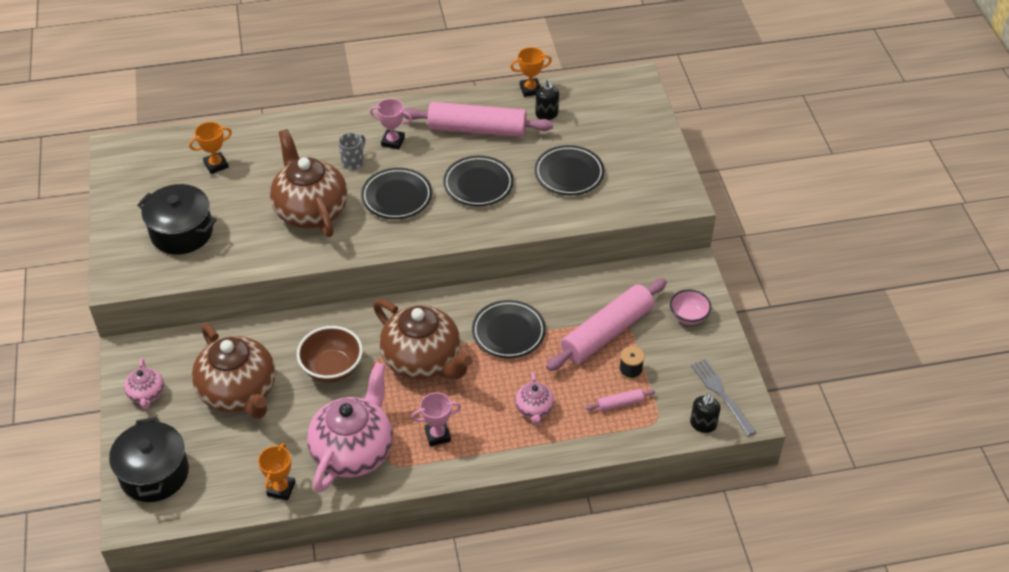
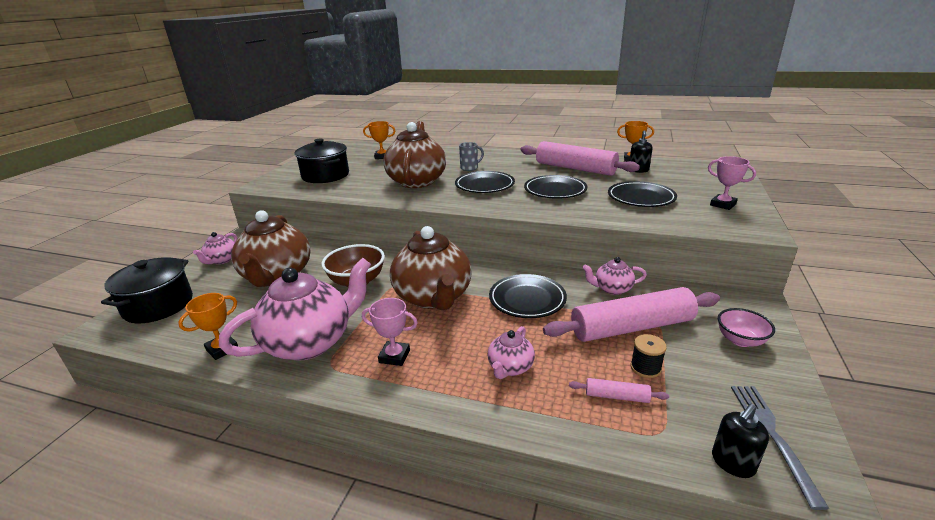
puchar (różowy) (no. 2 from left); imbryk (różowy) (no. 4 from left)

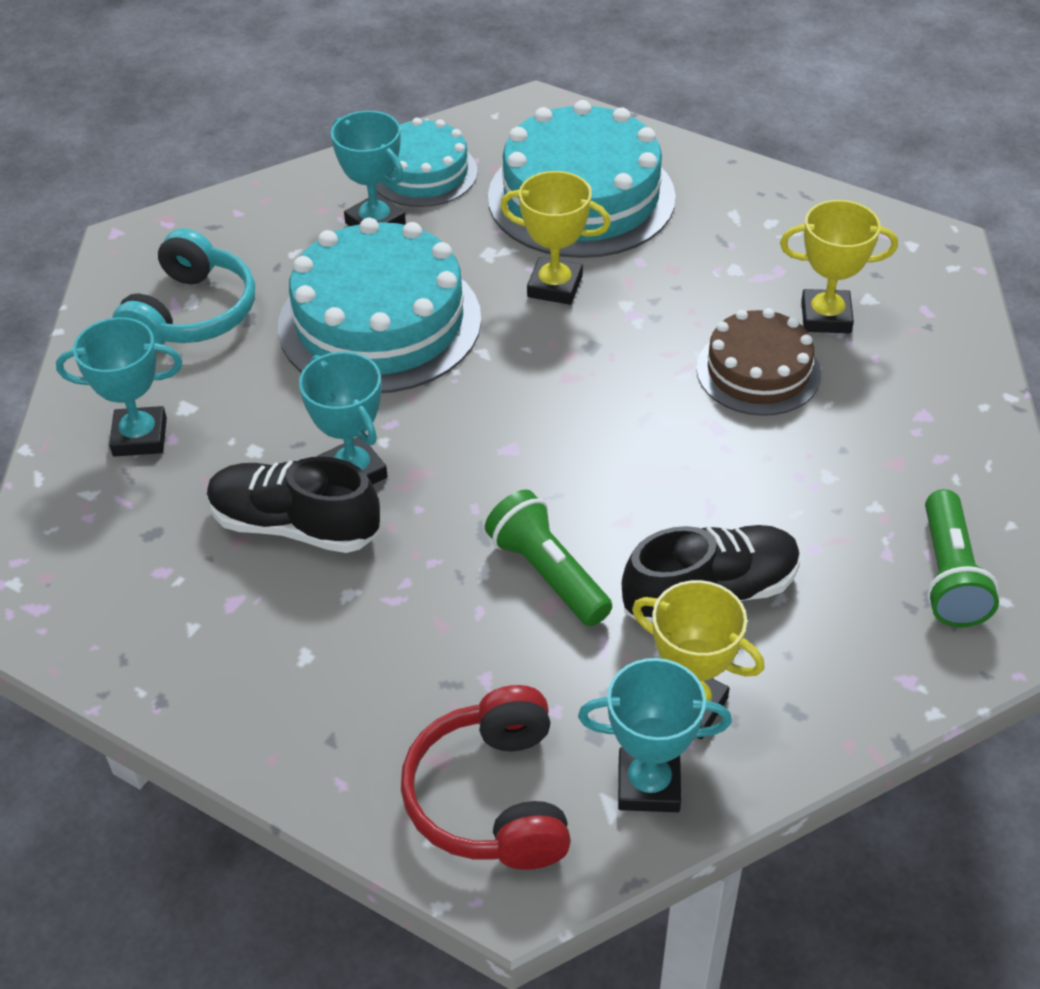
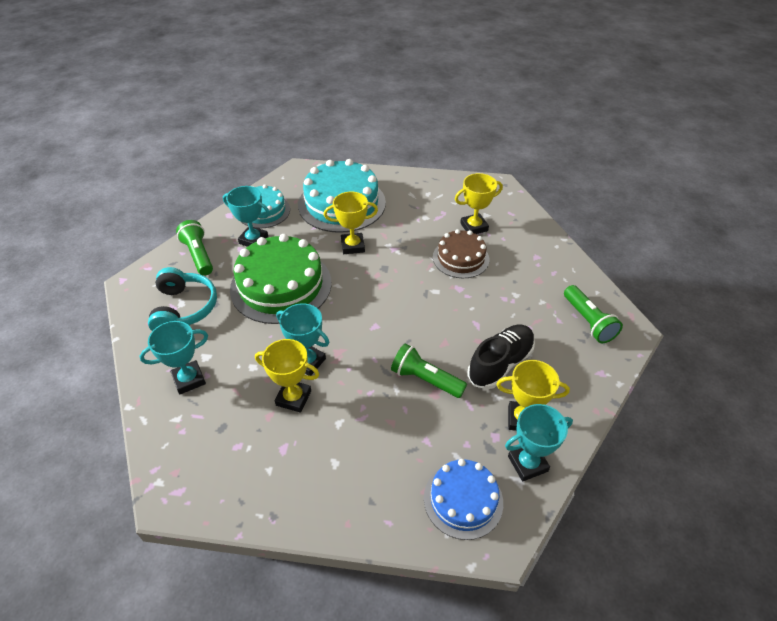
tort (zielony); puchar (żółty) (no. 1 from left); tort (niebieski); latarka (zielony) (no. 1 from left)

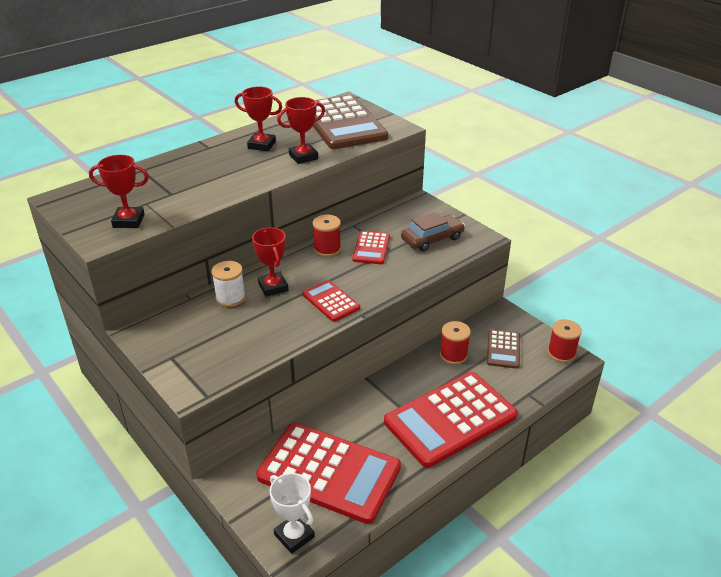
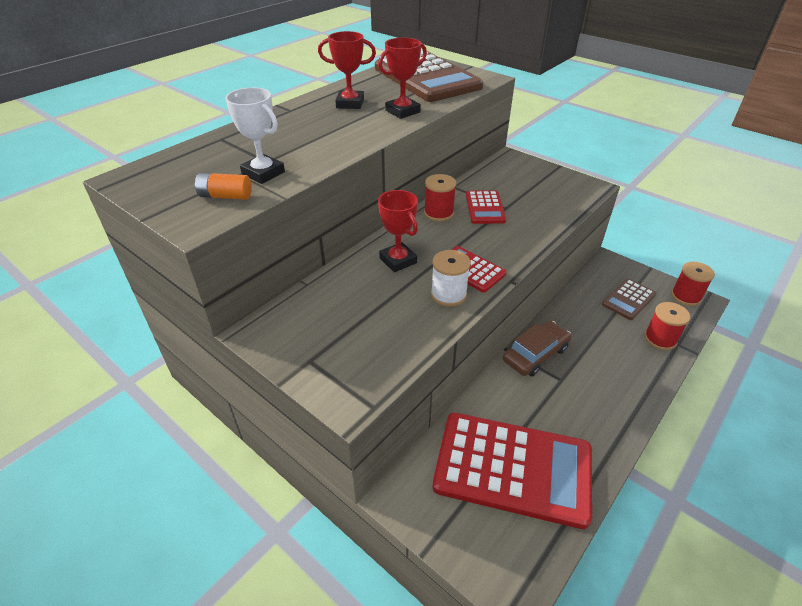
bateria (pomarańczowy); samochód (brązowy); szpulka (biały); szpulka (czerwony) (no. 2 from left); kalkulator (brązowy) (no. 2 from left); kalkulator (czerwony) (no. 4 from left in the first image); puchar (biały)

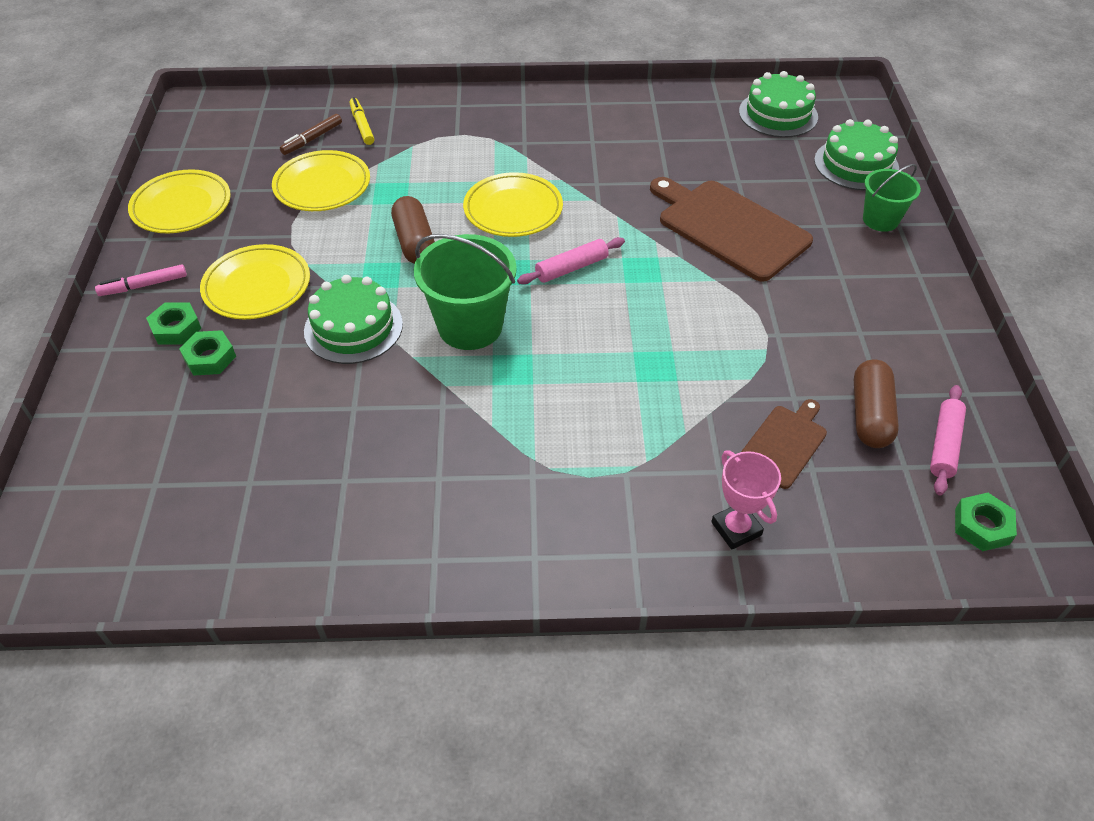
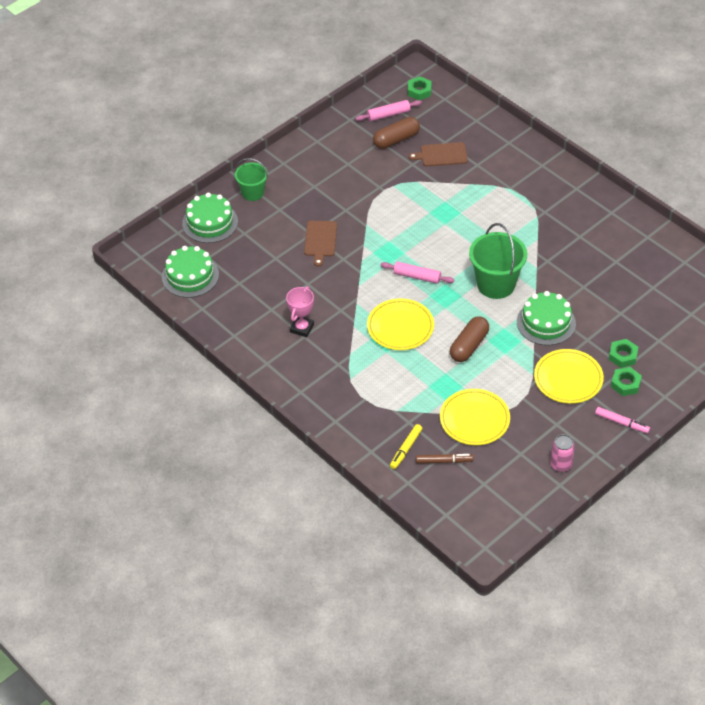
puszka (różowy); deska do krojenia (brązowy) (no. 1 from left); puchar (różowy)

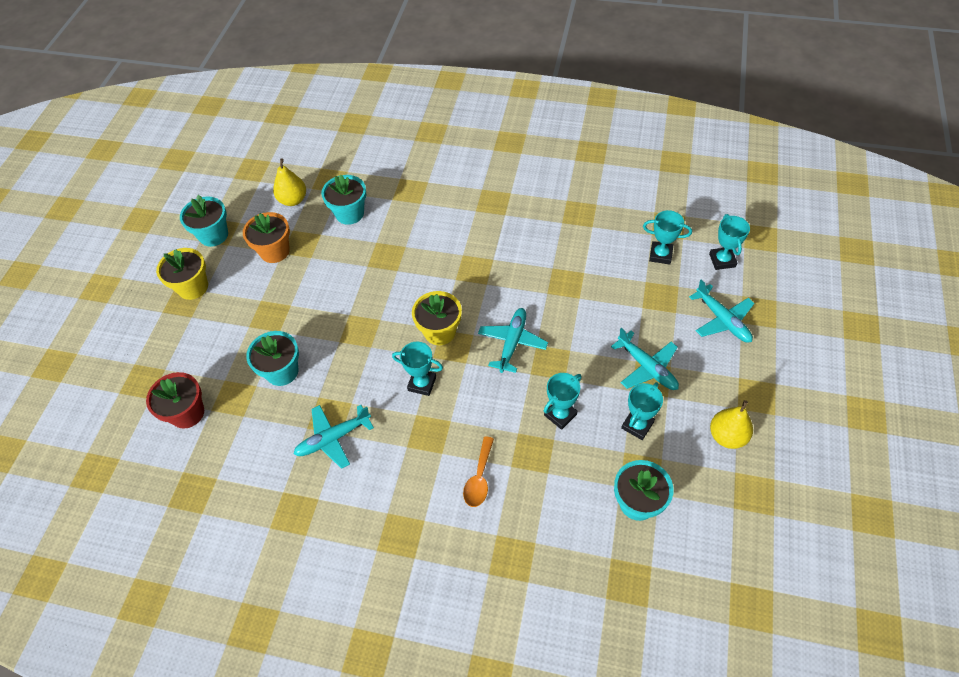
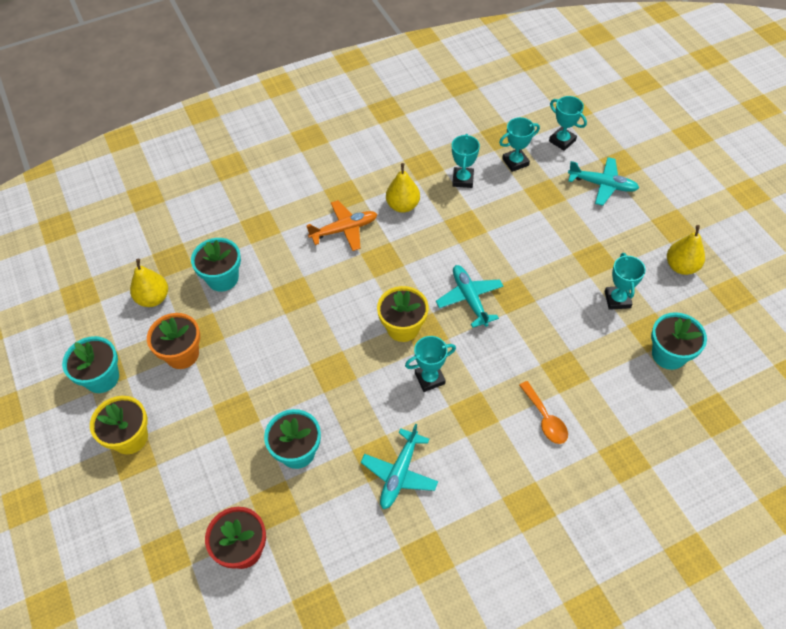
samolot (turkusowy) (no. 3 from left in the first image); puchar (turkusowy) (no. 2 from left); gruszka (żółty) (no. 2 from left); samolot (pomarańczowy)

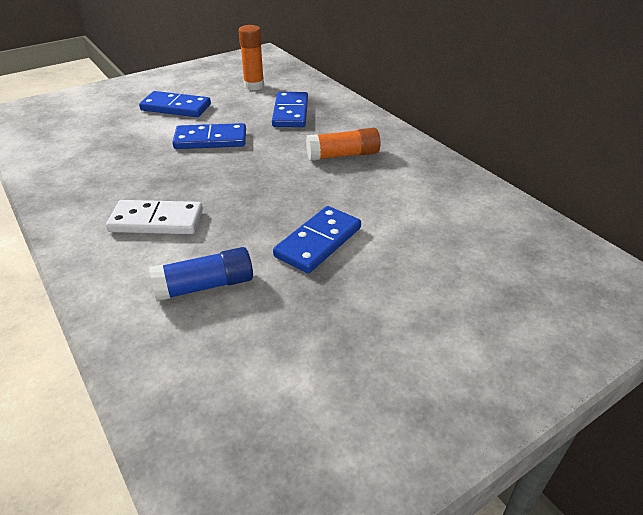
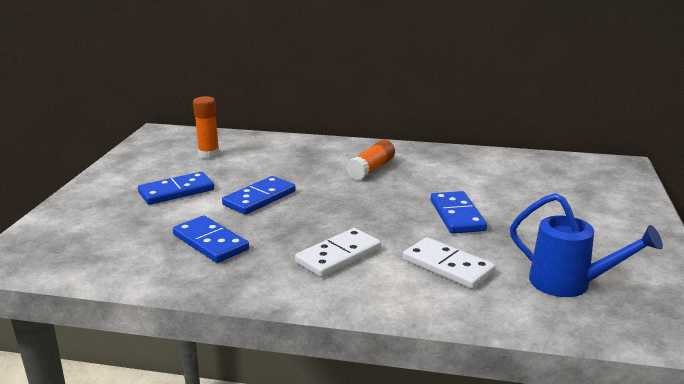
kostka domina (niebieski) (no. 2 from left); kostka domina (biały) (no. 2 from left); konewka (niebieski)

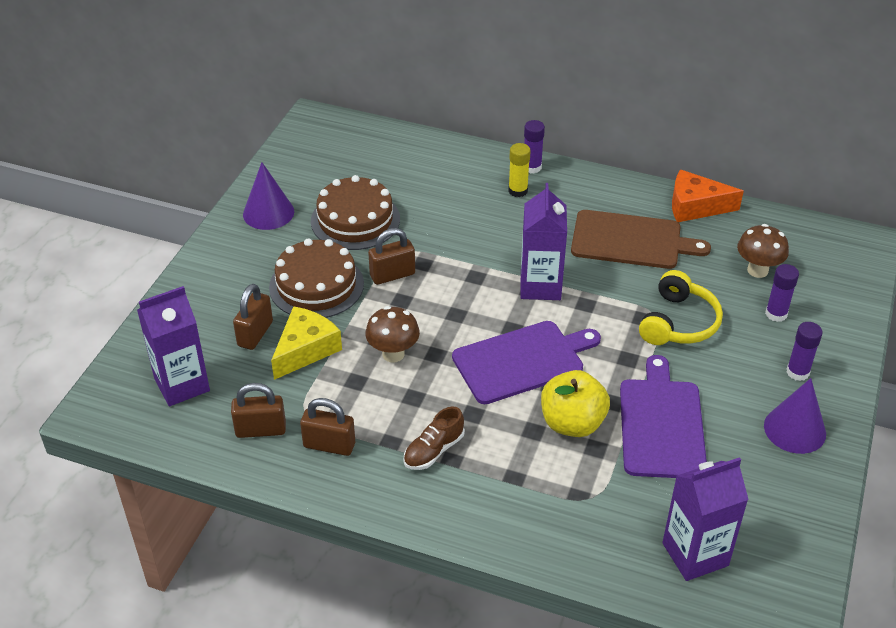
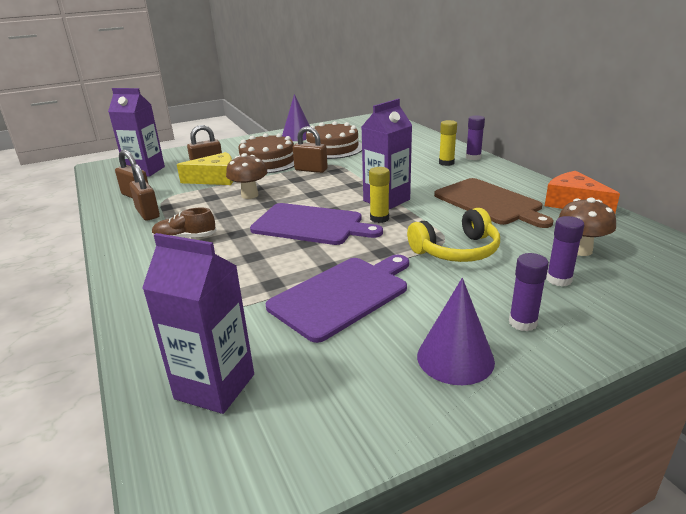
jabłko (żółty); klej w sztyfcie (żółty) (no. 1 from left)

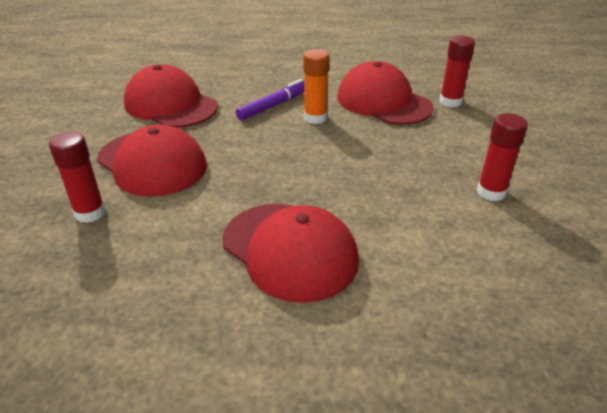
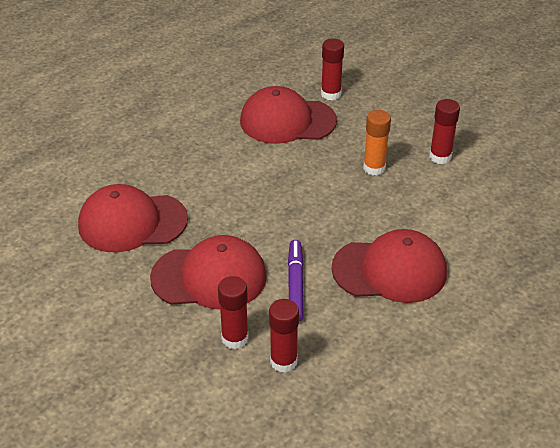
klej w sztyfcie (pomarańczowy); flamaster (fioletowy); klej w sztyfcie (czerwony) (no. 2 from left)

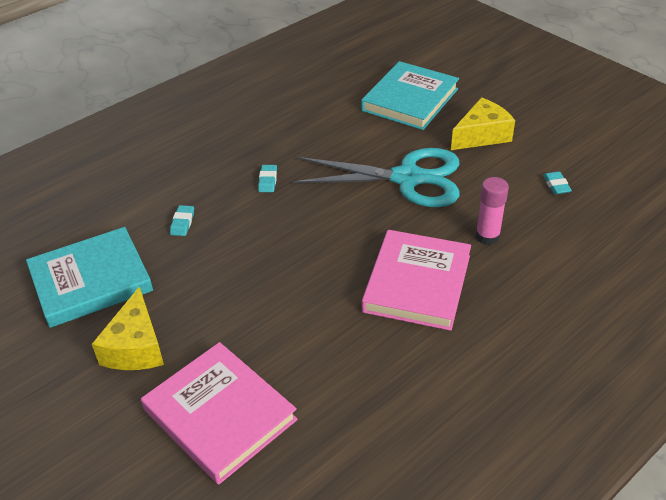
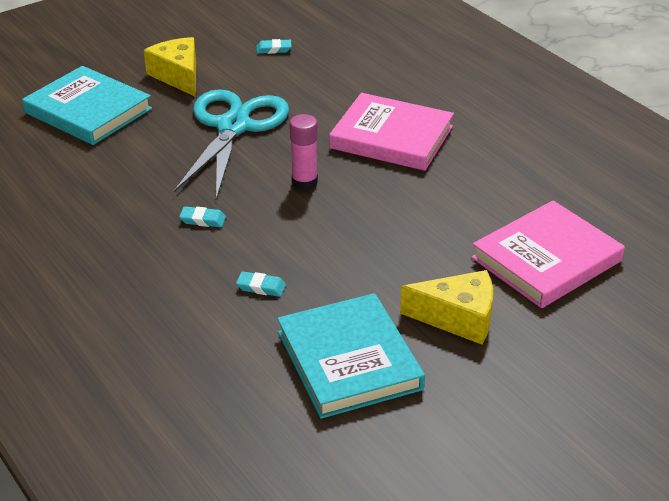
klej w sztyfcie (różowy)

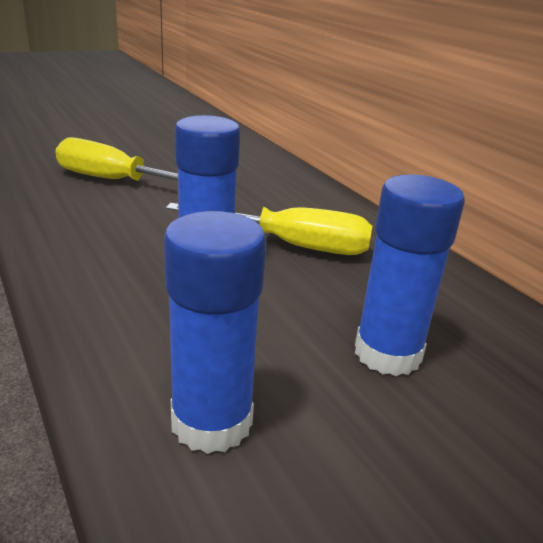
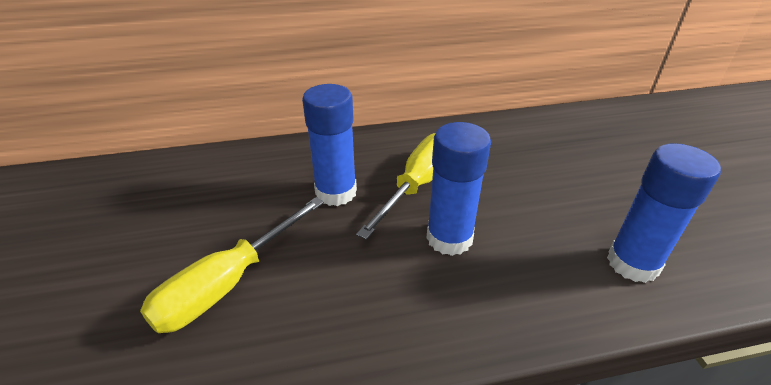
klej w sztyfcie (niebieski) (no. 1 from left)

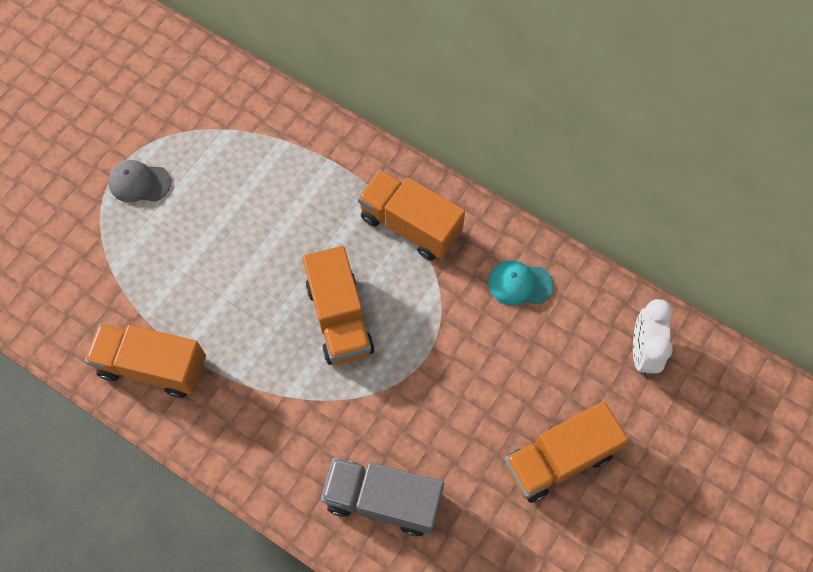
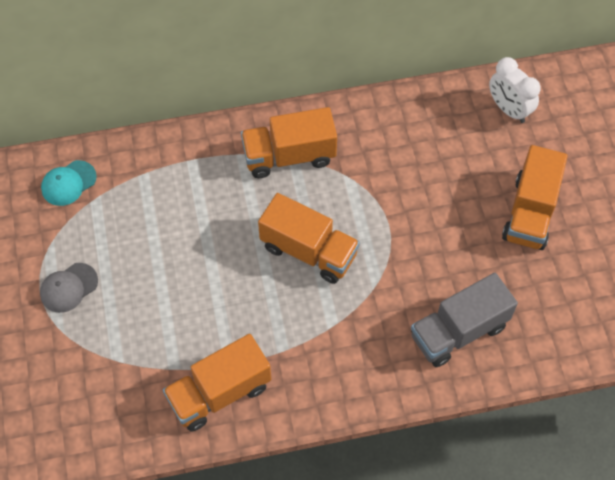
czapka (turkusowy)

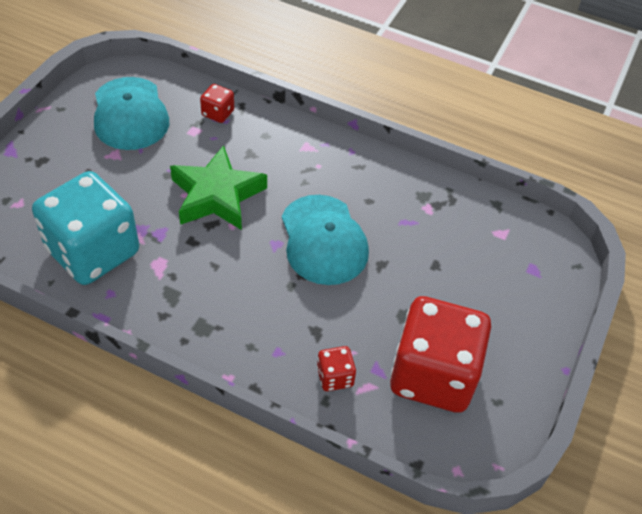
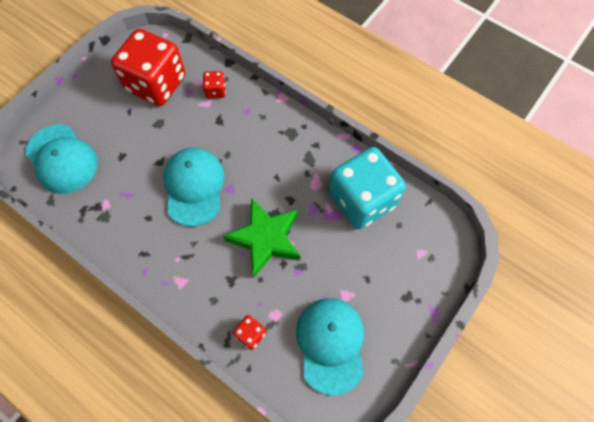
czapka (turkusowy) (no. 1 from left)

